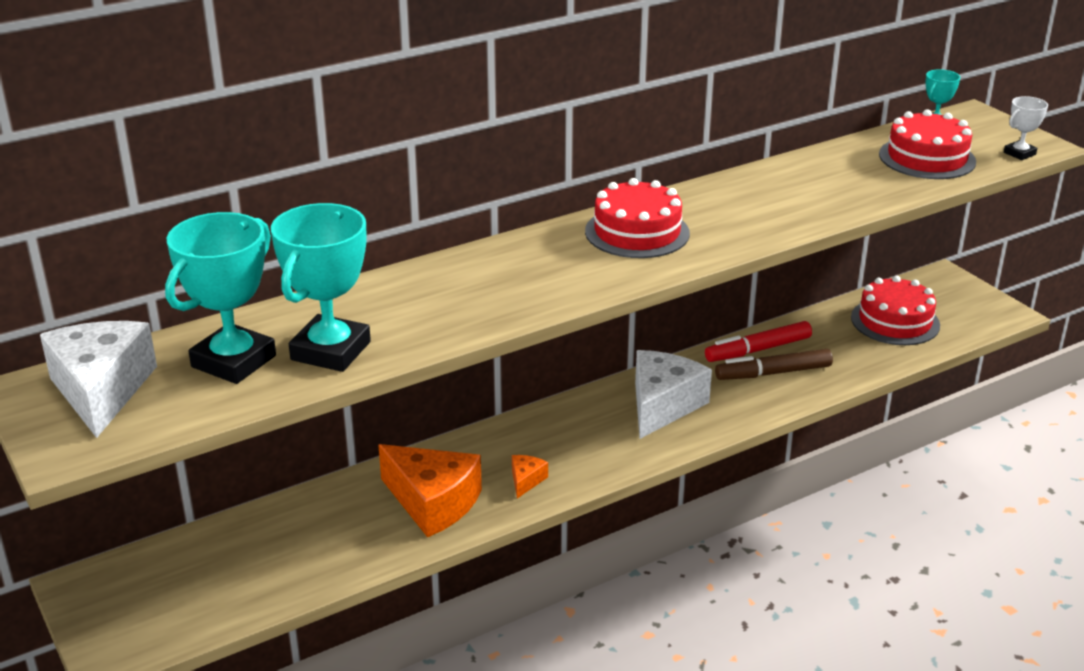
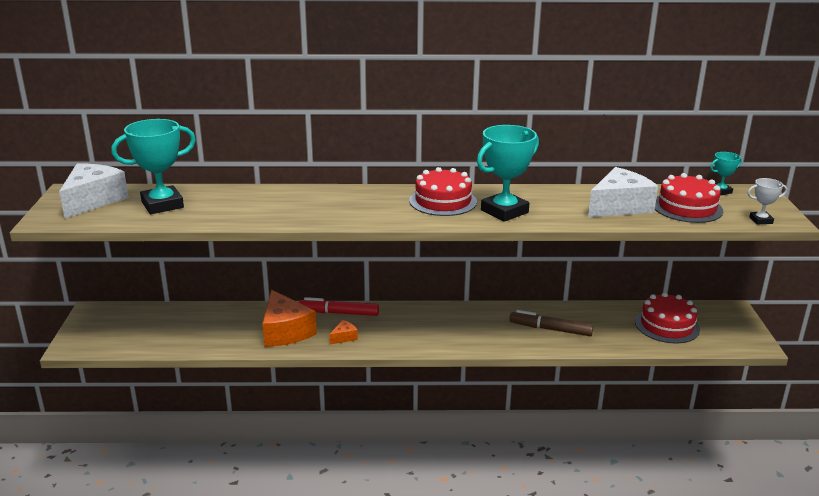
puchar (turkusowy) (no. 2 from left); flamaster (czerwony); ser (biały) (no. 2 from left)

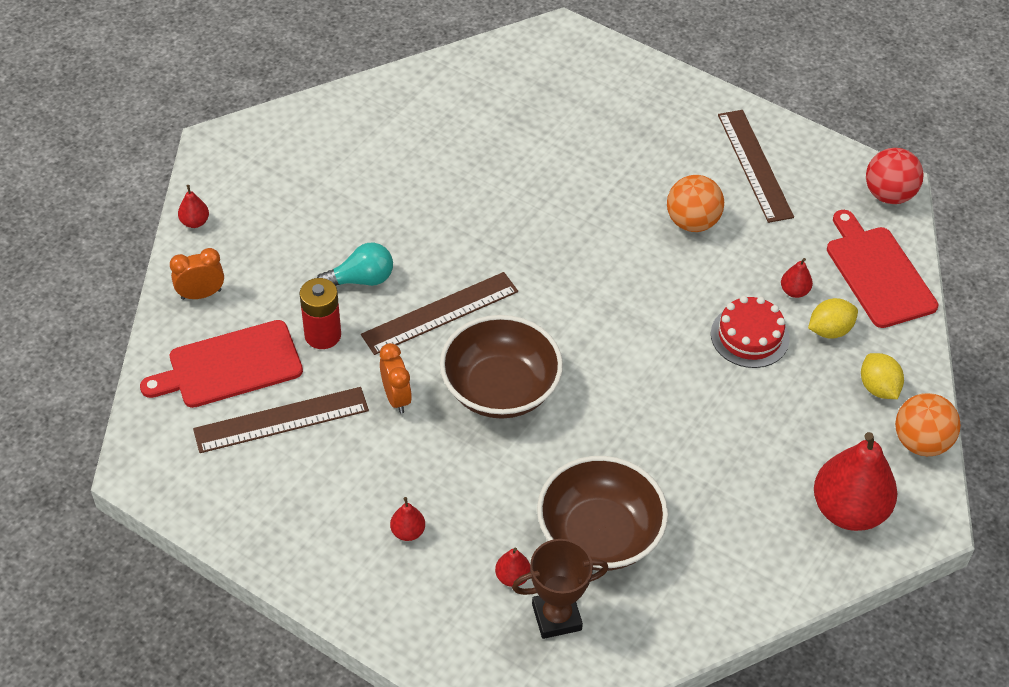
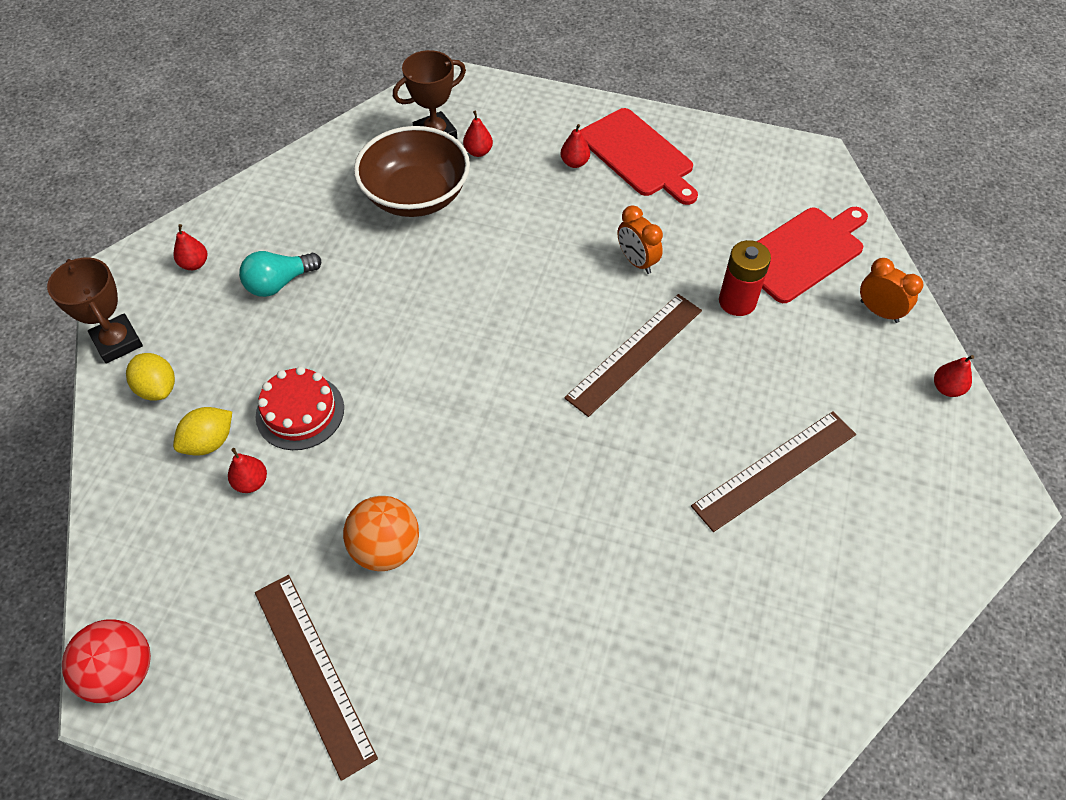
deska do krojenia (czerwony) (no. 1 from left); żarówka (turkusowy); budzik (pomarańczowy) (no. 2 from left); miska (brązowy) (no. 1 from left in the first image); linijka (brązowy) (no. 3 from left); puchar (brązowy) (no. 1 from left); gruszka (czerwony) (no. 1 from left)

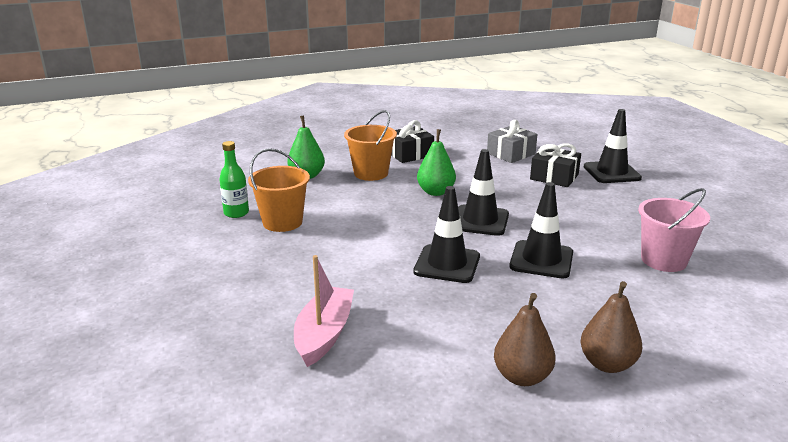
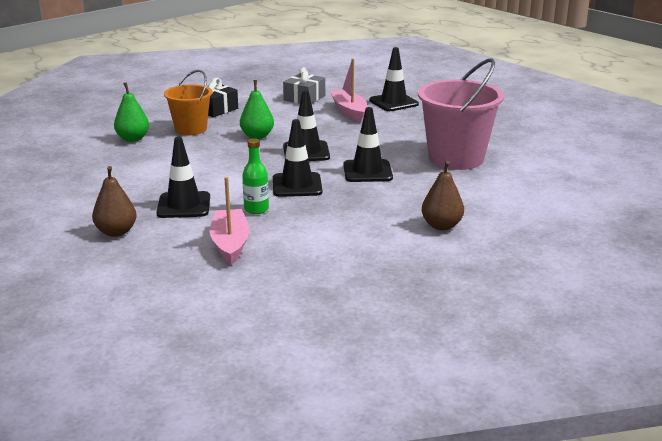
butelka (zielony); łódka (różowy) (no. 2 from left); wiadro (pomarańczowy) (no. 1 from left in the first image); wiadro (różowy); gruszka (brązowy) (no. 1 from left); pachołek (czarny) (no. 1 from left)

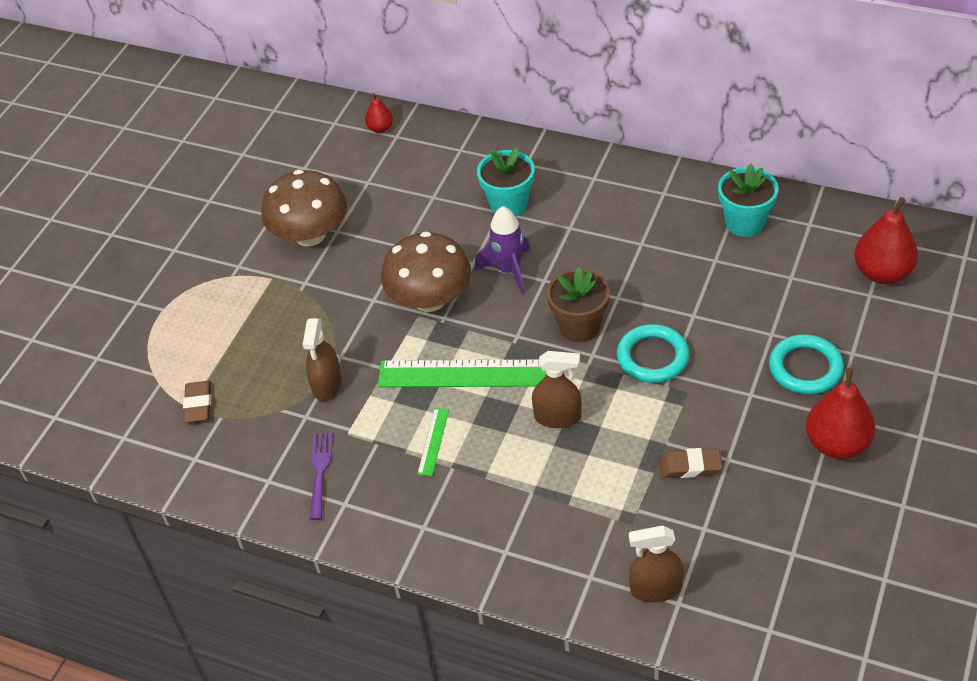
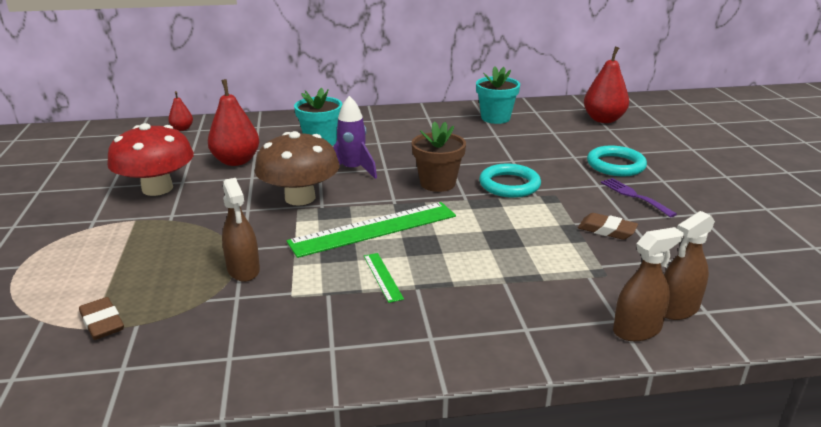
grzyb (czerwony); spryskiwacz (brązowy) (no. 2 from left); gruszka (czerwony) (no. 2 from left); widelec (fioletowy); gumka do mazania (brązowy) (no. 2 from left)

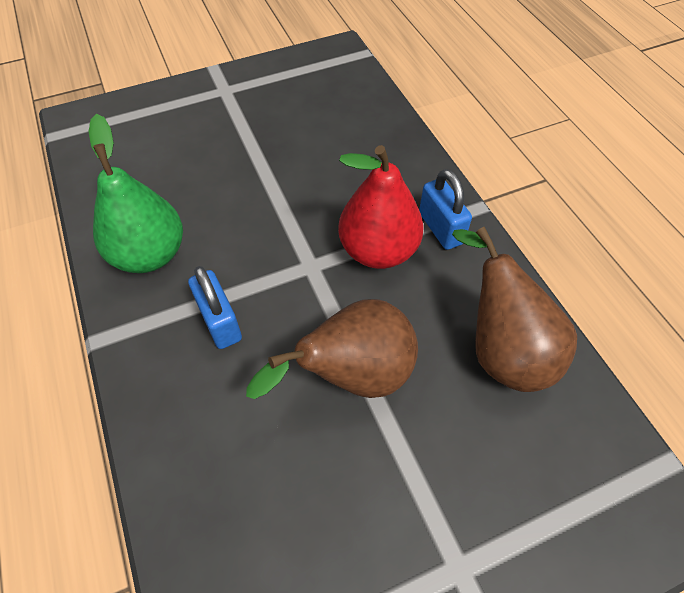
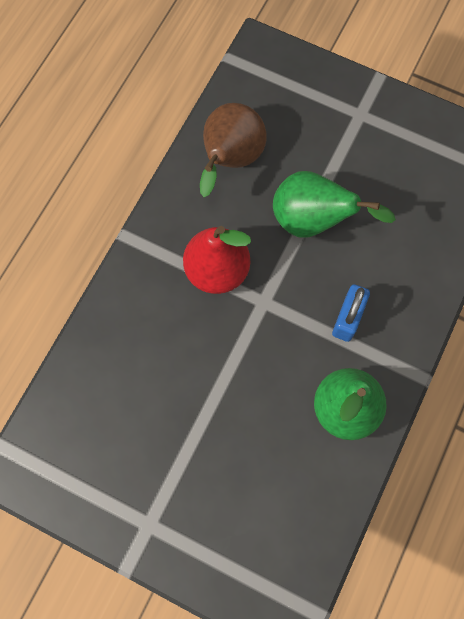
kłódka (niebieski) (no. 2 from left in the first image); gruszka (zielony) (no. 1 from left)

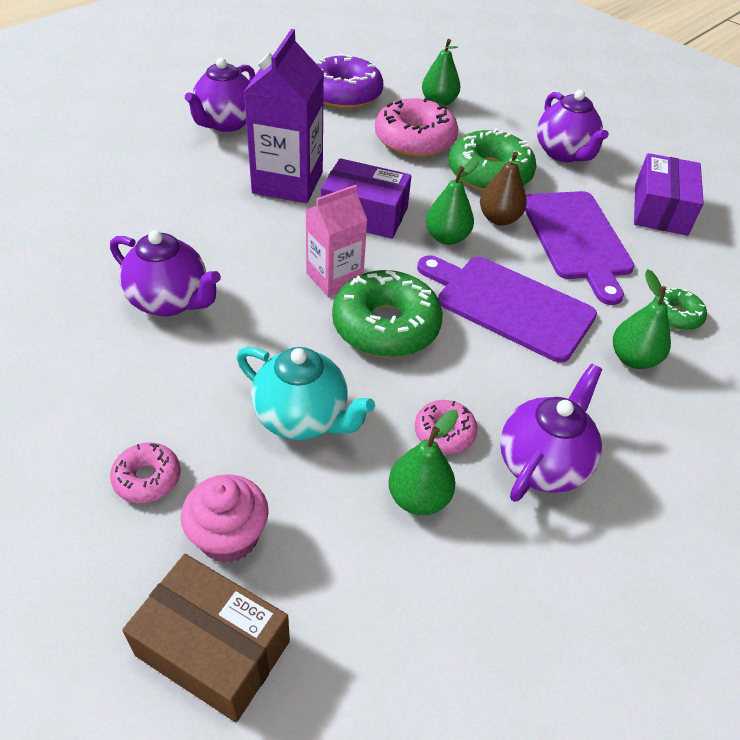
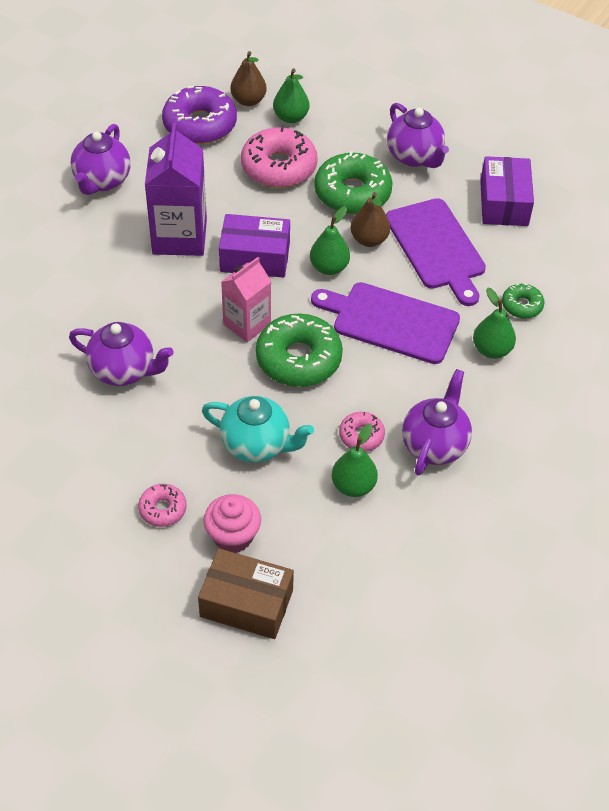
gruszka (brązowy) (no. 1 from left)

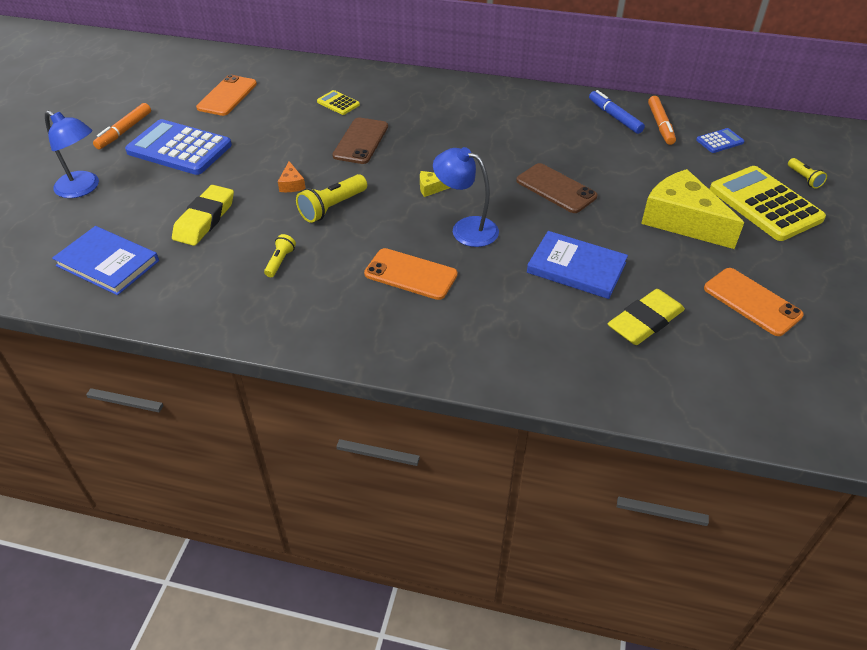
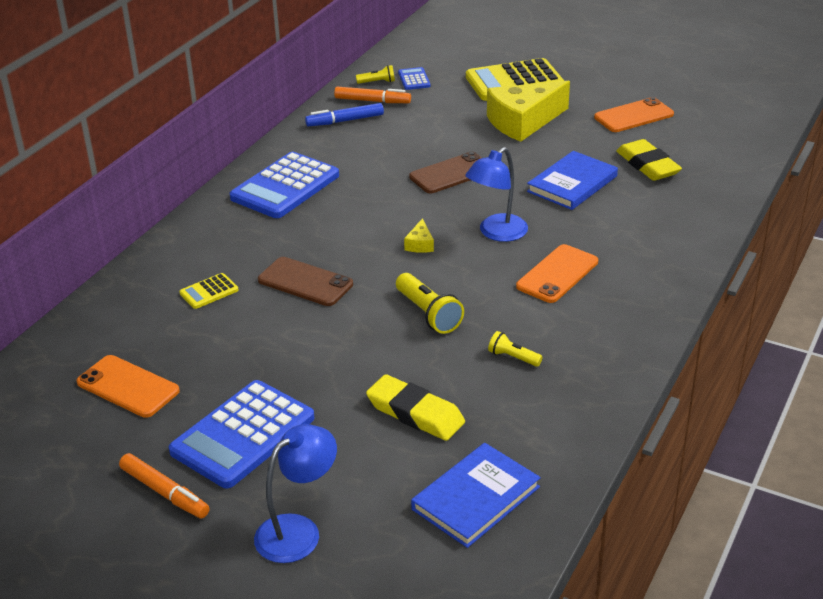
latarka (żółty) (no. 1 from left); ser (pomarańczowy); kalkulator (niebieski) (no. 2 from left)

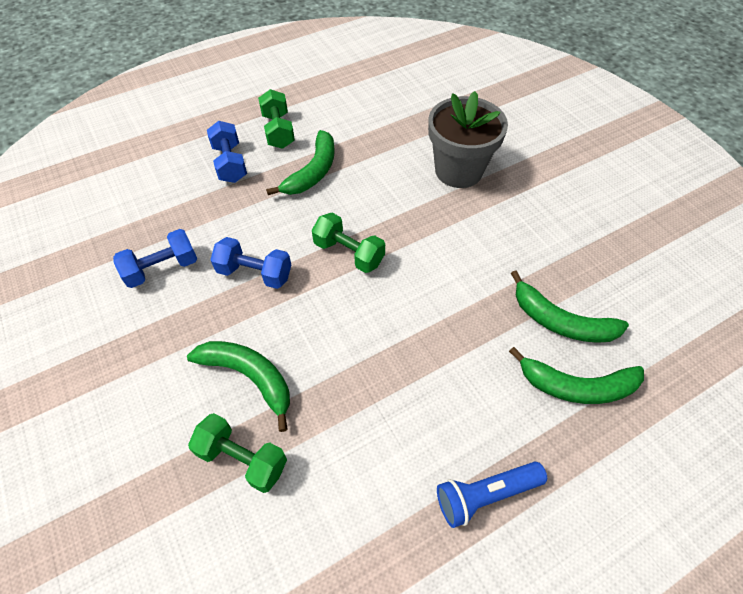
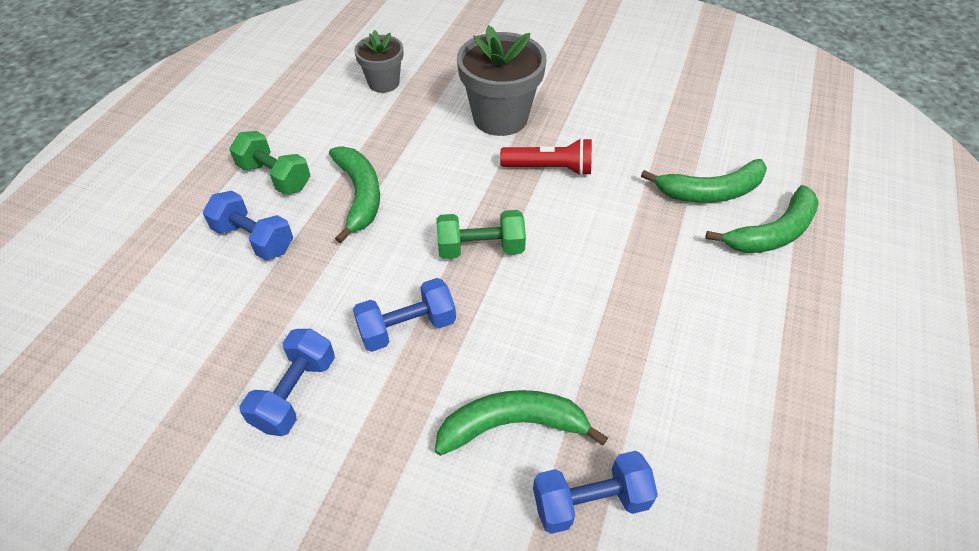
hantel (niebieski) (no. 4 from left); latarka (niebieski); doniczka (szary) (no. 1 from left); latarka (czerwony)

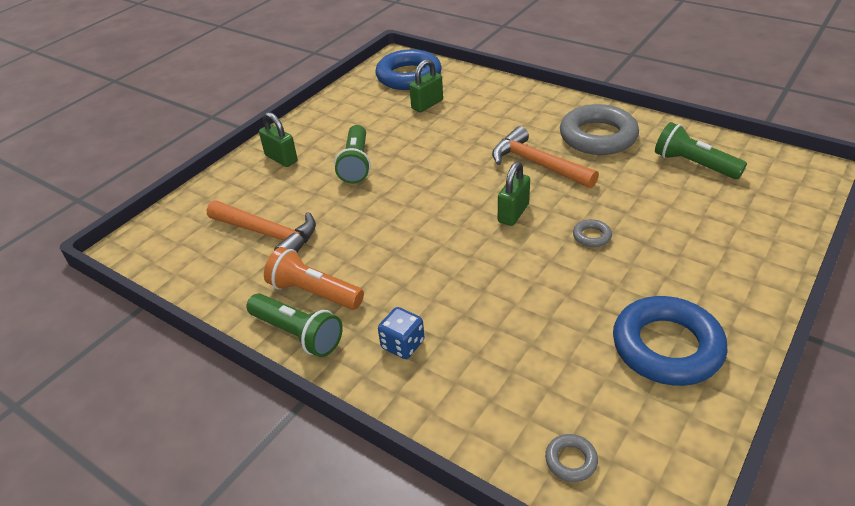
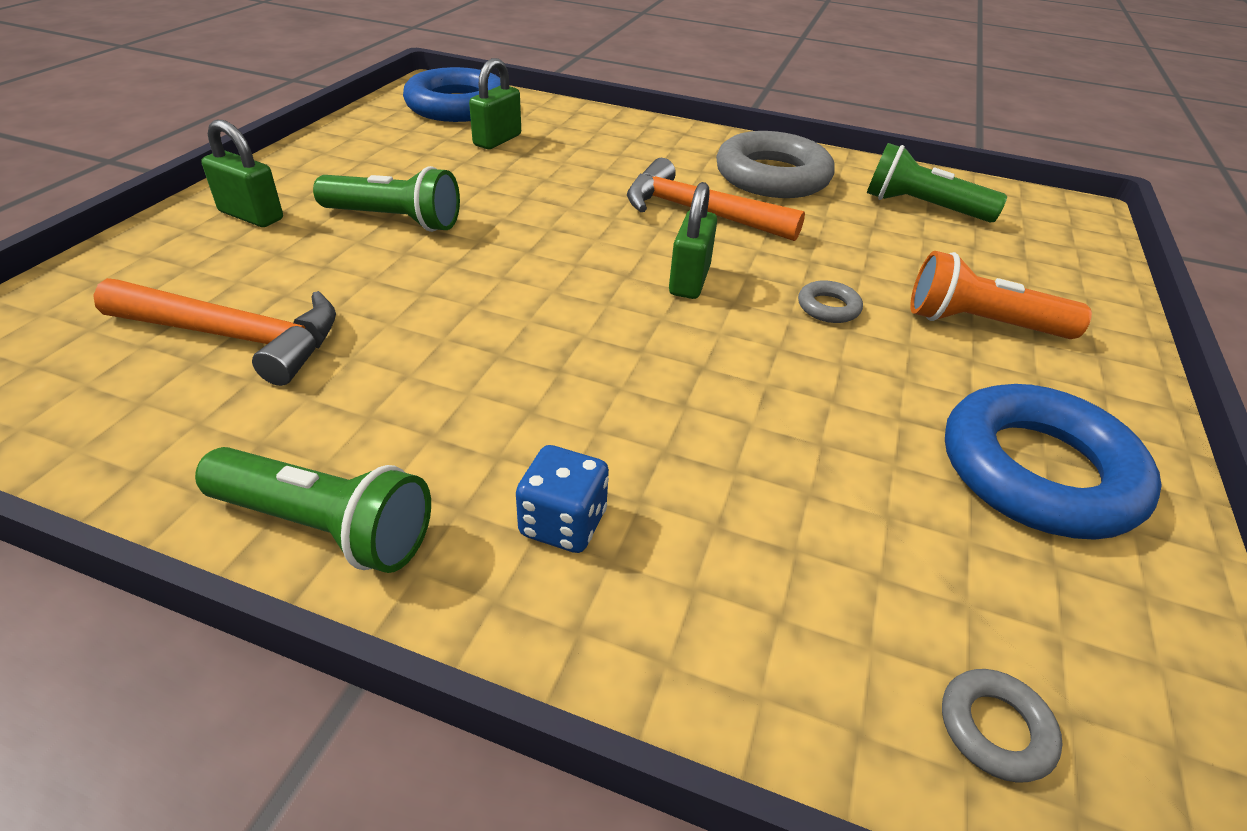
latarka (zielony) (no. 2 from left); latarka (pomarańczowy)

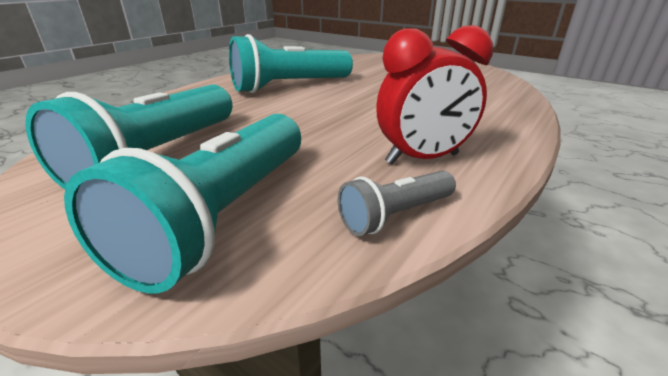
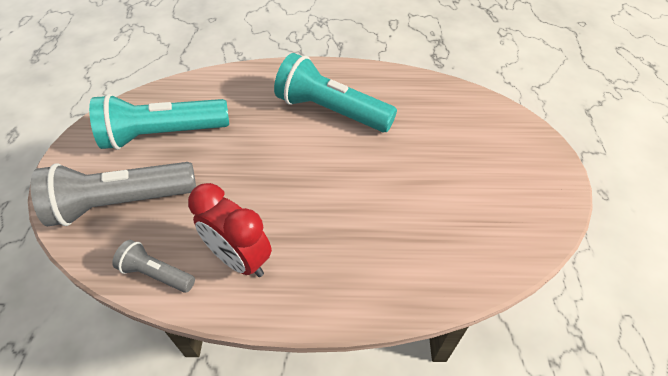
latarka (szary) (no. 1 from left)

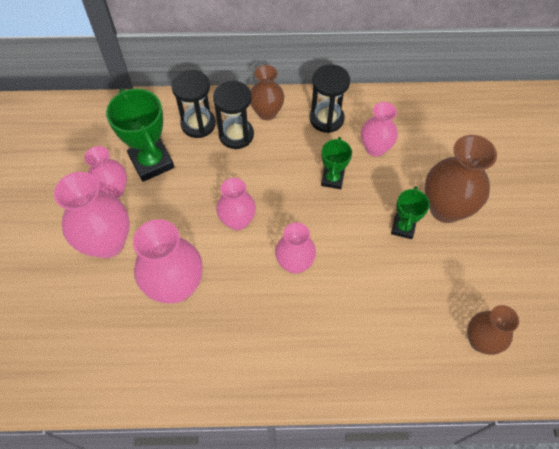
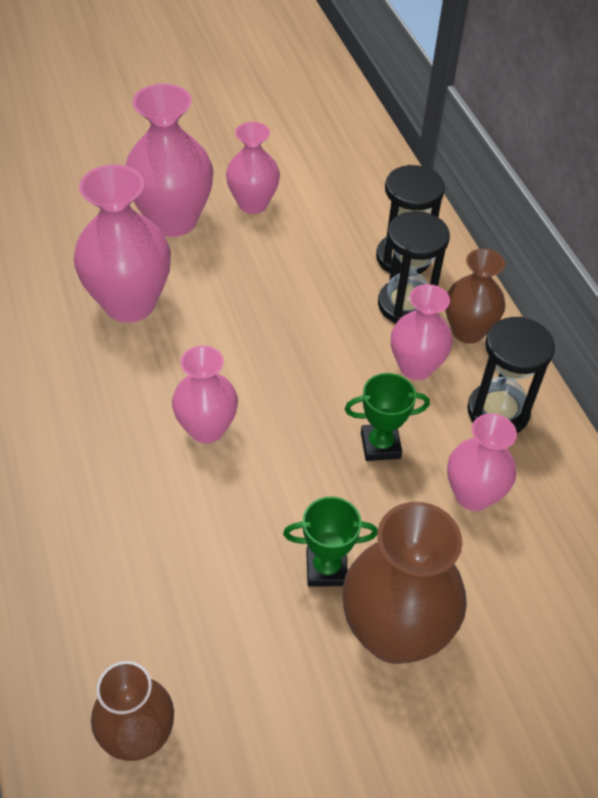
puchar (zielony) (no. 1 from left in the first image); wazon (różowy) (no. 5 from left)

